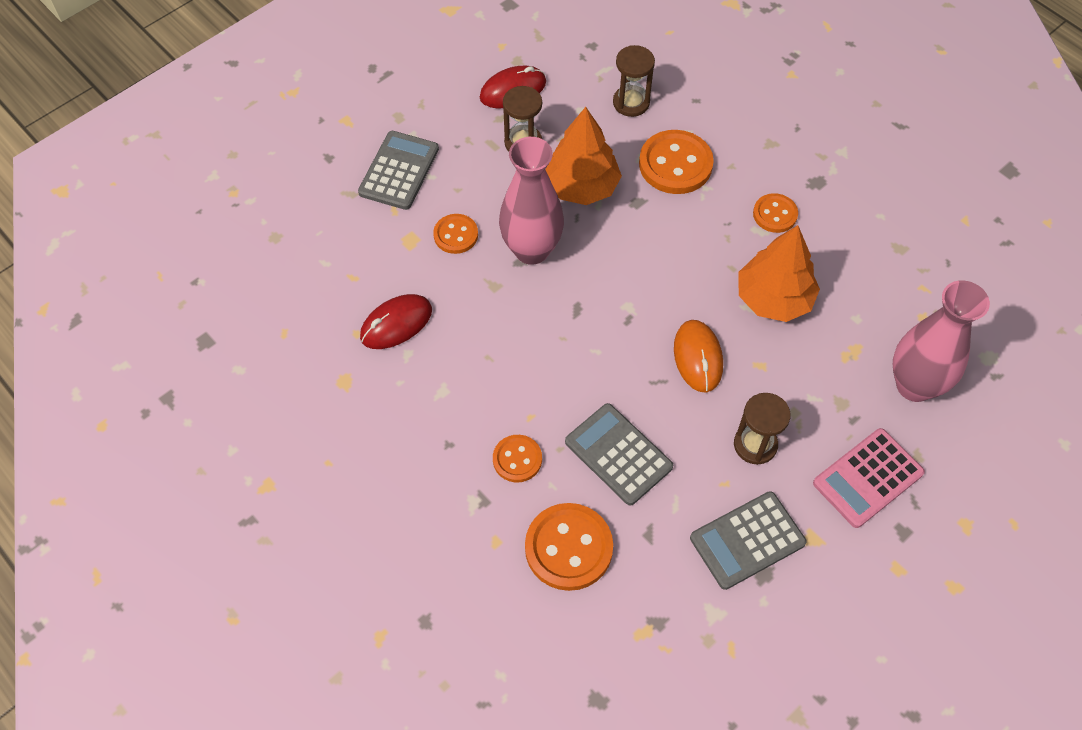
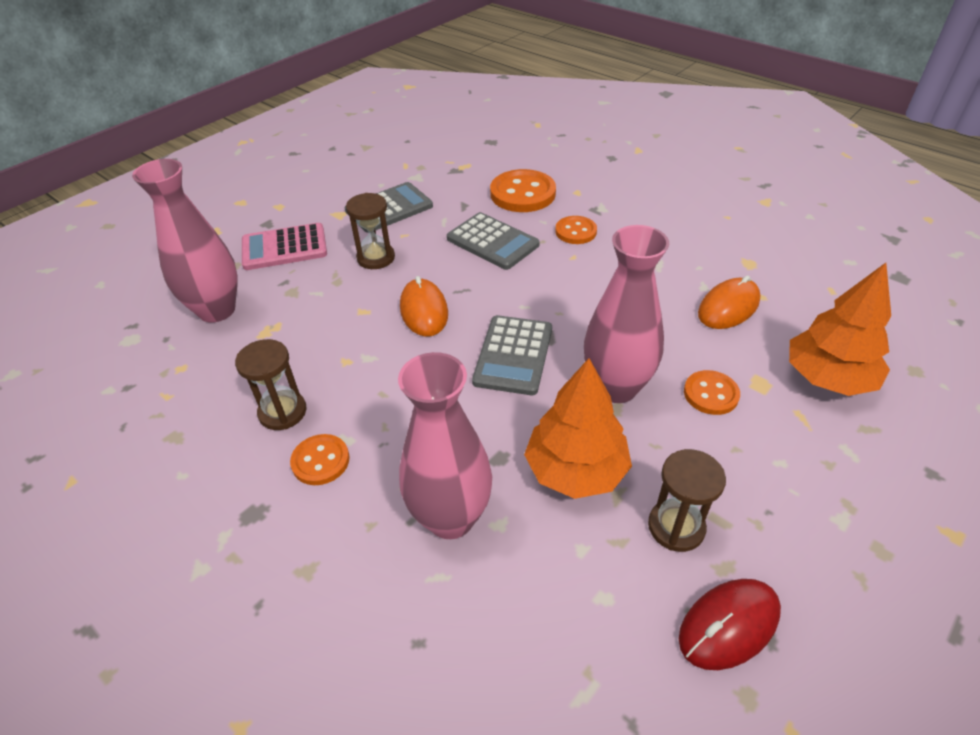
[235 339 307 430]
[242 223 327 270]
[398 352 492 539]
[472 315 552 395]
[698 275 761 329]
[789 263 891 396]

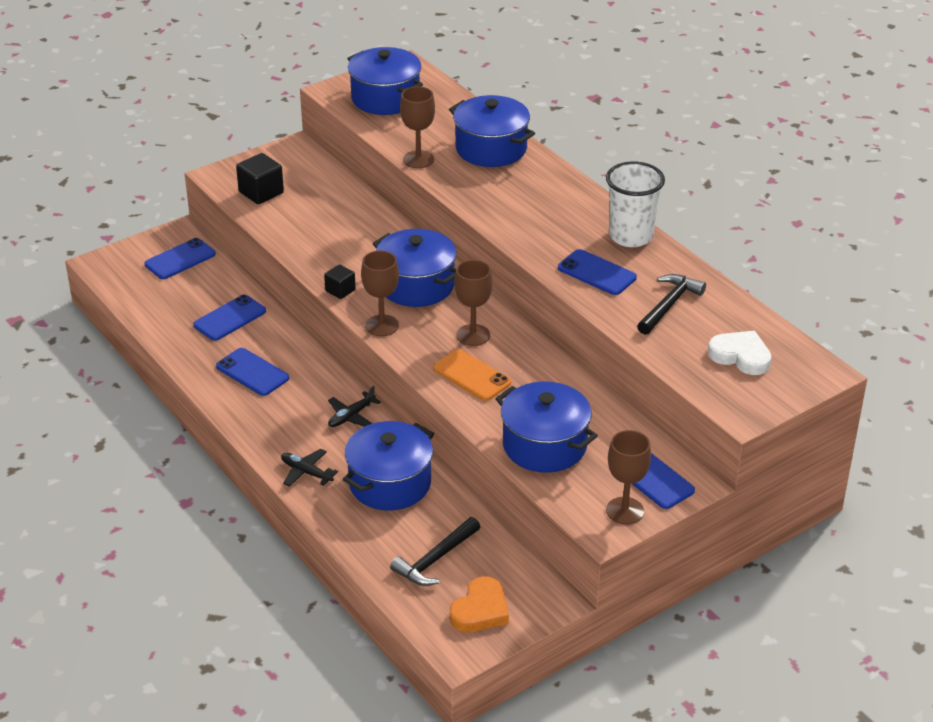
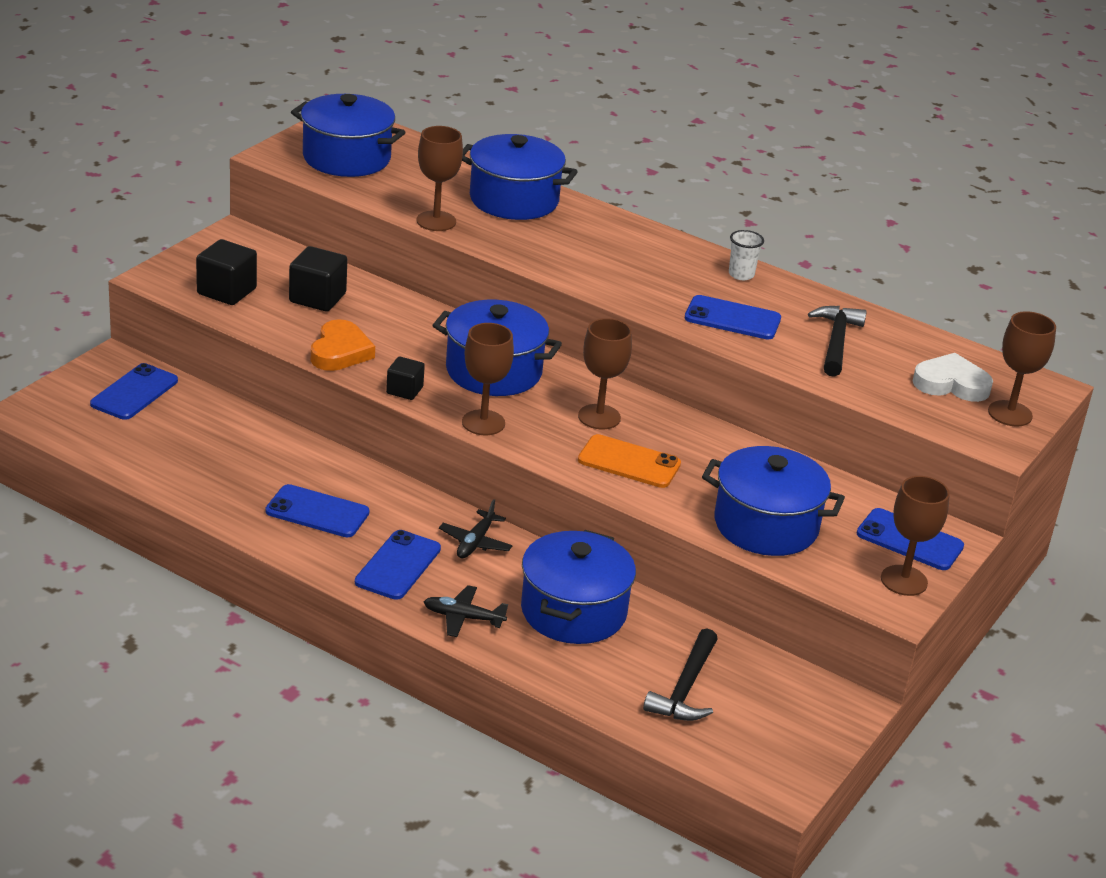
[289 246 347 312]
[311 319 375 371]
[355 530 441 600]
[729 230 764 280]
[988 311 1056 426]

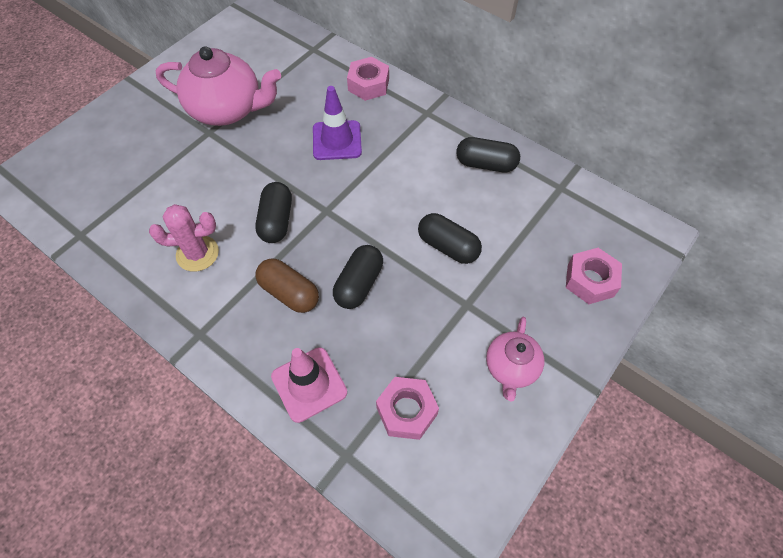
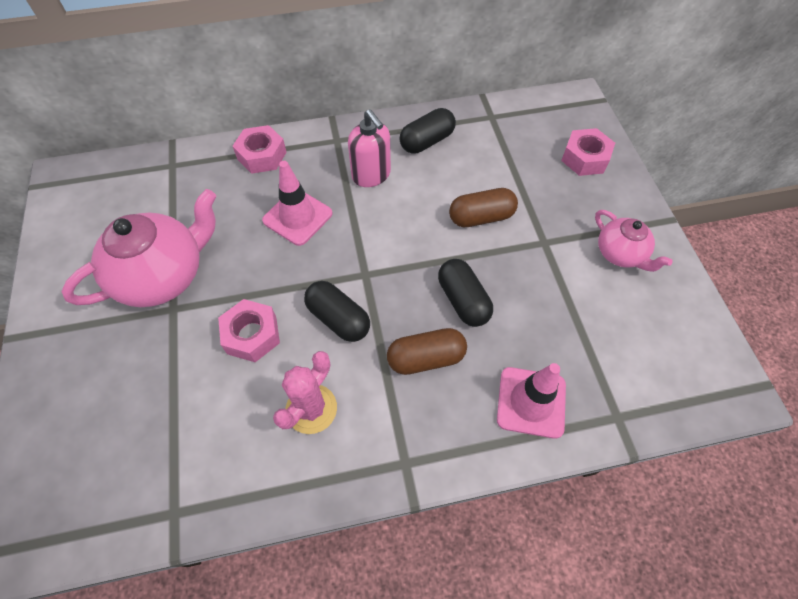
[218 299 280 362]
[262 161 333 246]
[348 109 391 187]
[449 188 518 227]

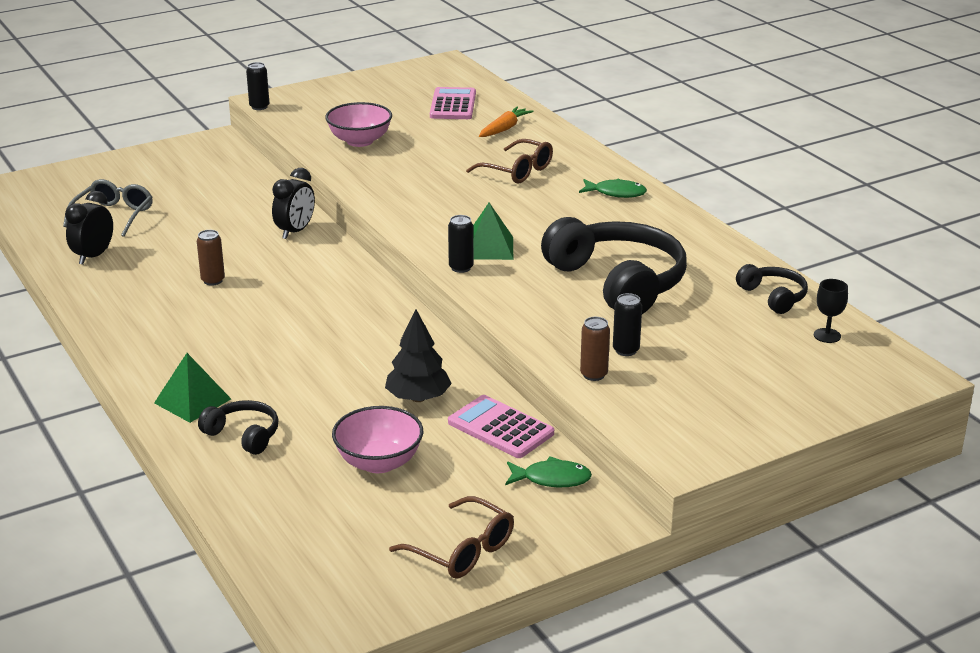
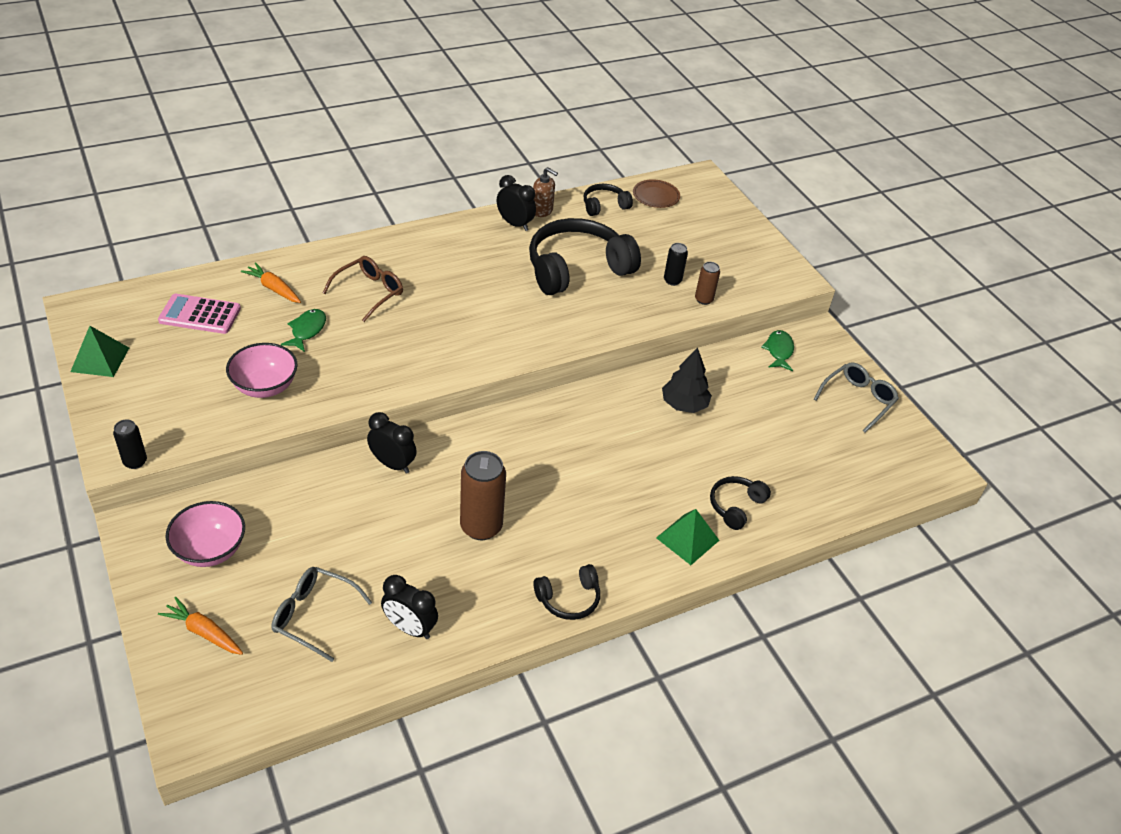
[70 326 129 377]
[158 597 243 655]
[165 501 245 567]
[281 309 326 352]
[460 451 506 540]
[497 175 536 231]
[533 167 558 217]
[534 564 600 620]
[633 179 680 208]
[814 362 899 433]
[448 215 473 273] (first image)
[448 395 554 458] (first image)

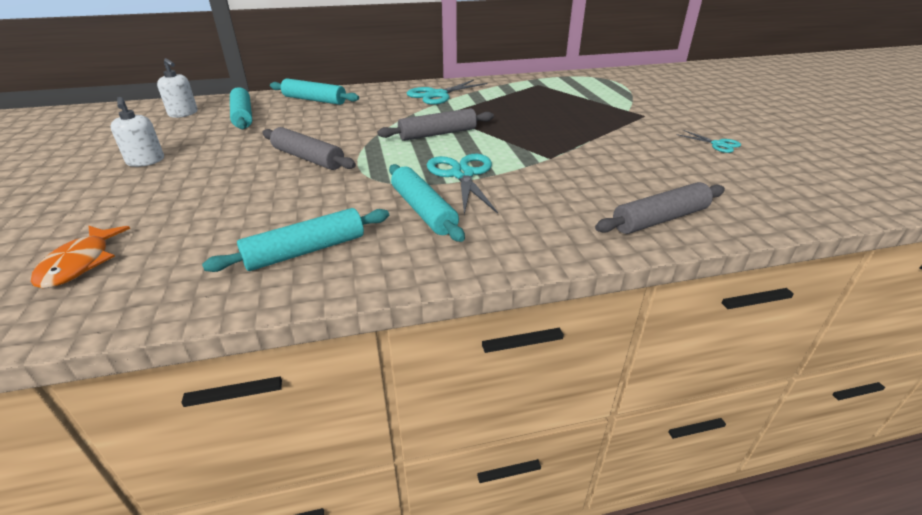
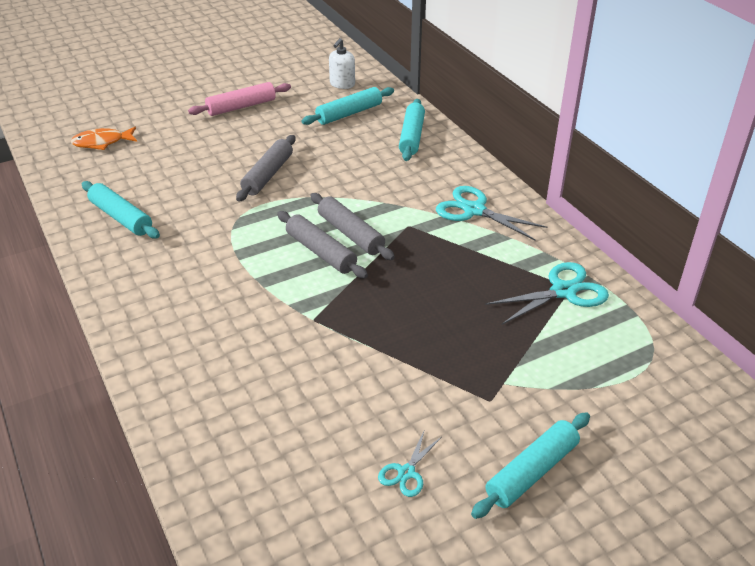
[188 82 291 116]
[277 211 368 279]
[471 412 590 519]
[485 262 609 324]

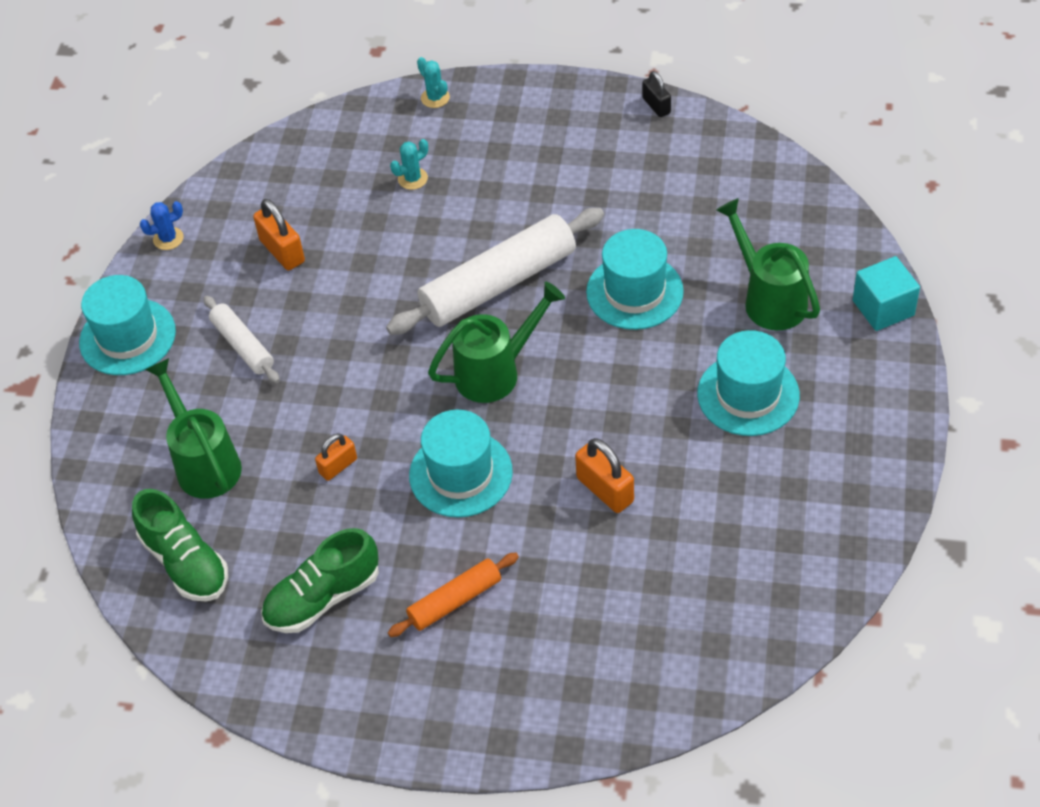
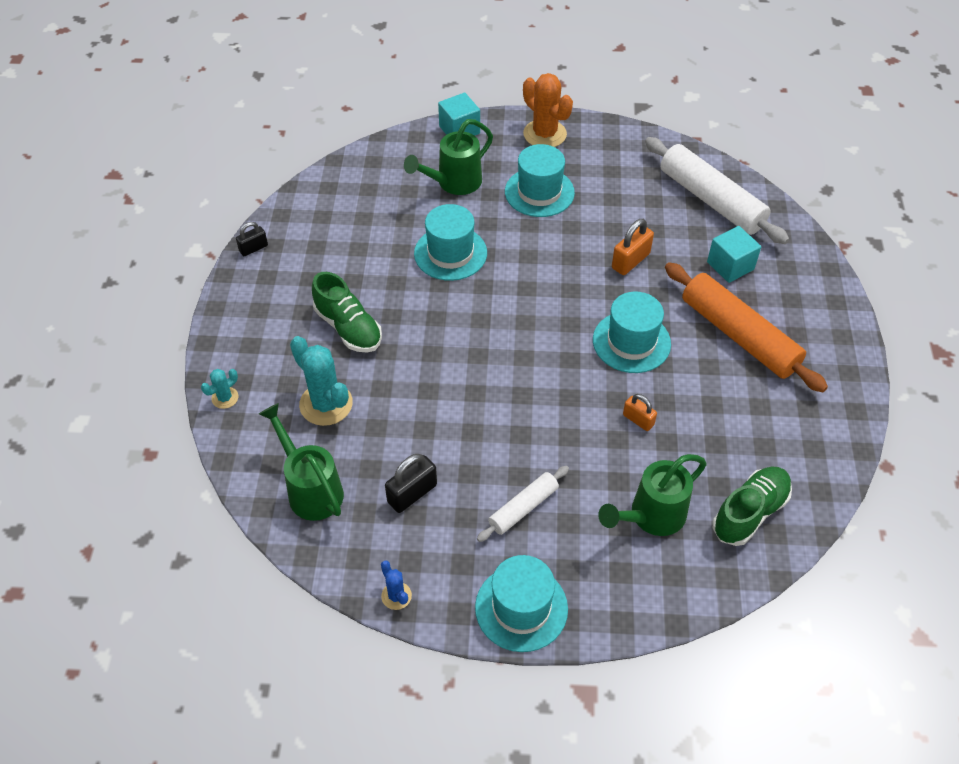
[259 403 344 521]
[290 336 353 426]
[312 272 382 352]
[385 454 437 513]
[523 73 573 147]
[645 137 789 244]
[665 262 828 392]
[707 226 761 283]

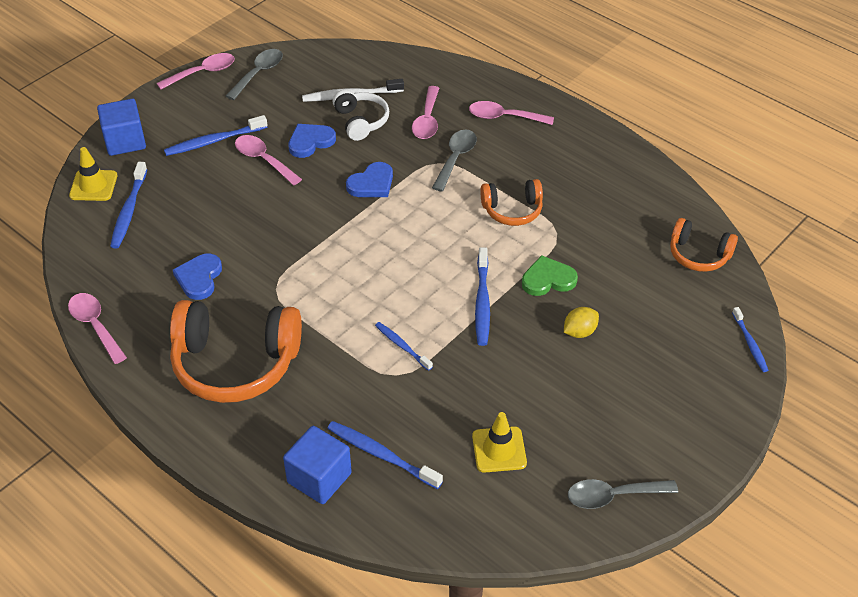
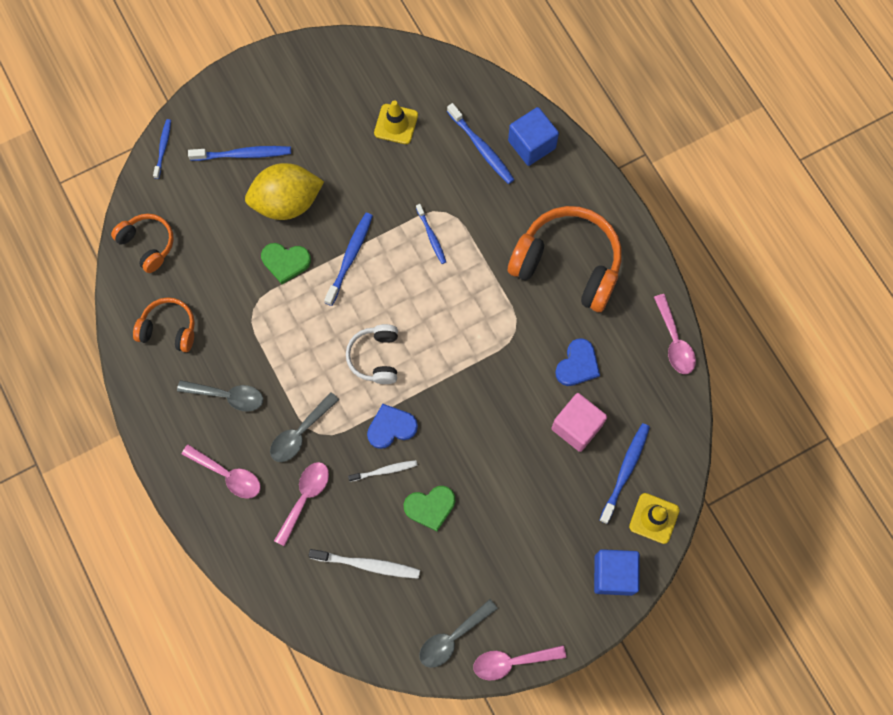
[133 297 195 352]
[177 380 263 412]
[188 146 291 161]
[245 163 324 220]
[346 324 398 384]
[348 460 418 482]
[404 486 455 532]
[551 393 607 452]
[235 135 302 185] (first image)

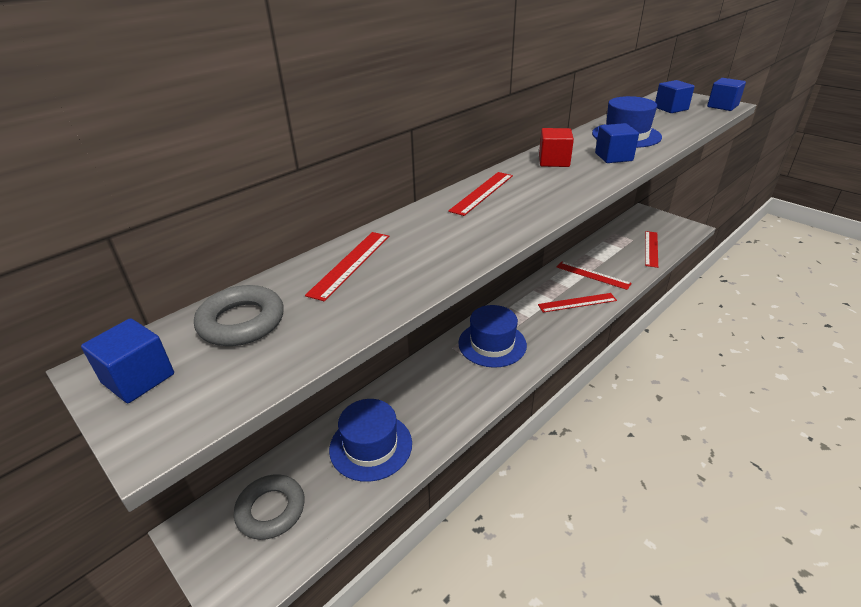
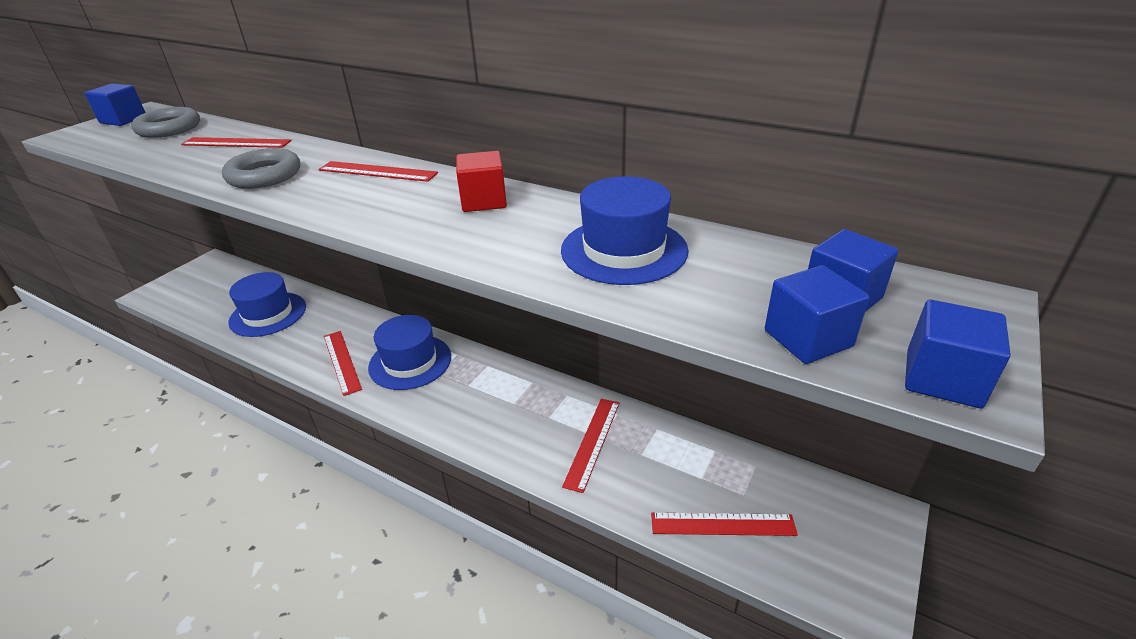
[222 148 300 189]
[324 331 362 396]
[765 265 869 364]

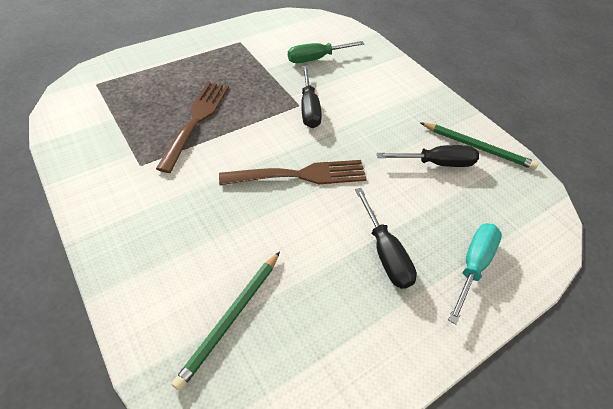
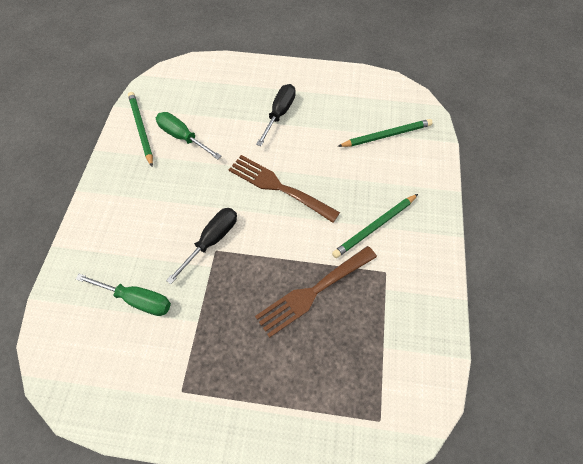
[156 112 221 160]
[332 194 418 258]
[448 223 502 325] (first image)

